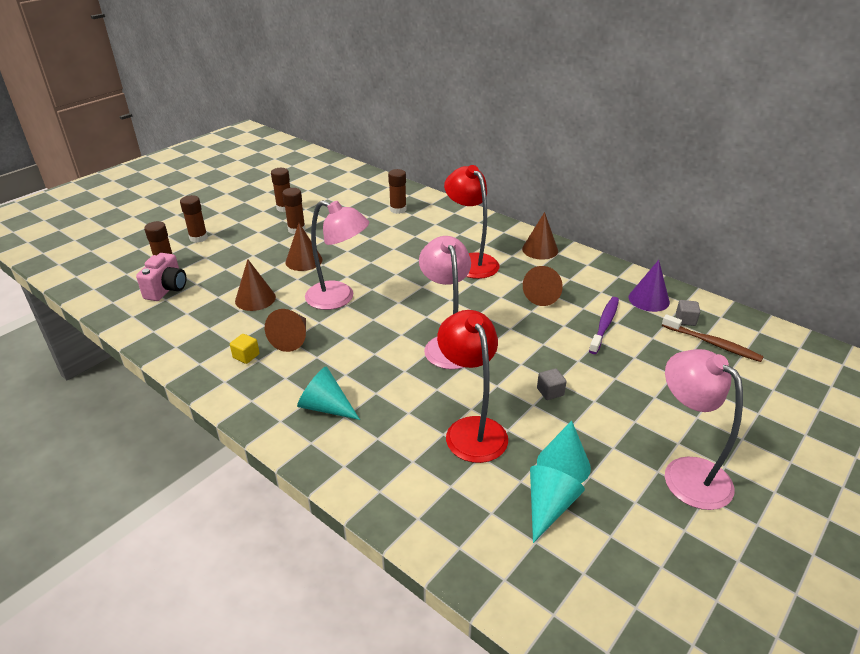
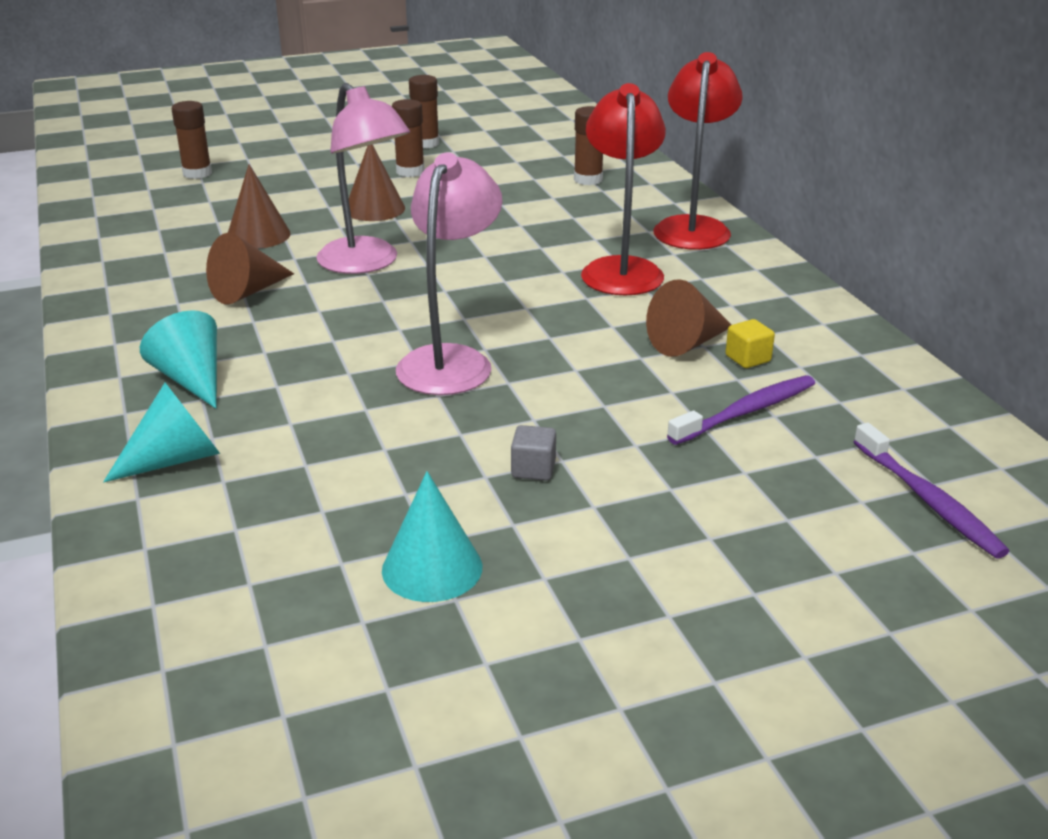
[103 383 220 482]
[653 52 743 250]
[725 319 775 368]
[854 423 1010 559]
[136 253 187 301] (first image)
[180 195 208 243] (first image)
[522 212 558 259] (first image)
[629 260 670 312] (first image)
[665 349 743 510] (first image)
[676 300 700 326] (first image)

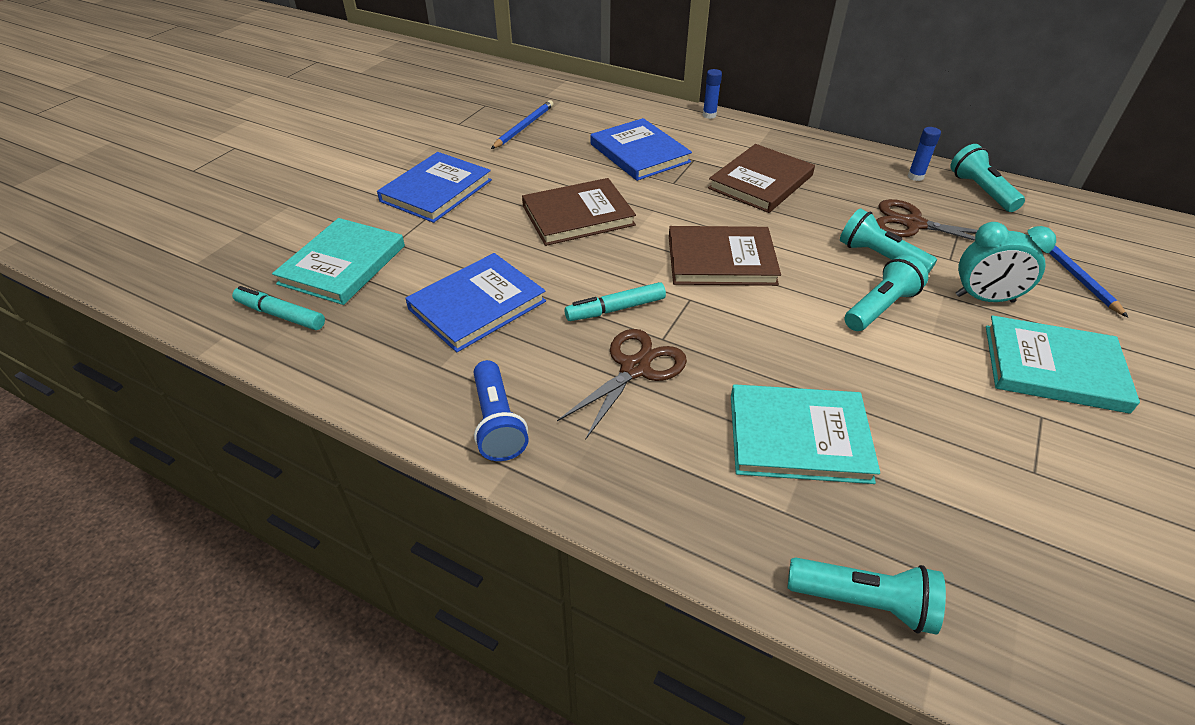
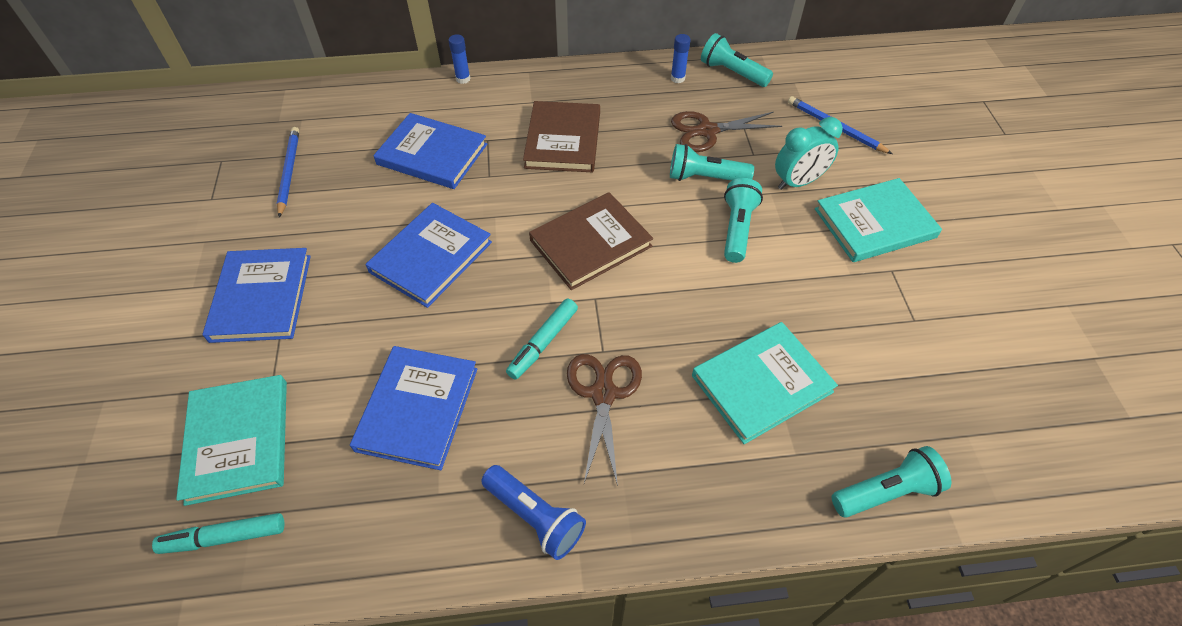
[366 203 492 308]

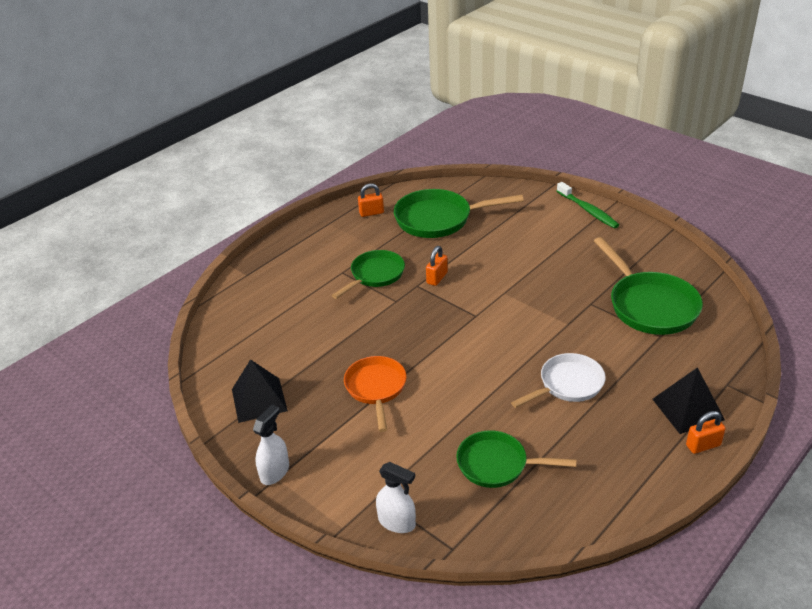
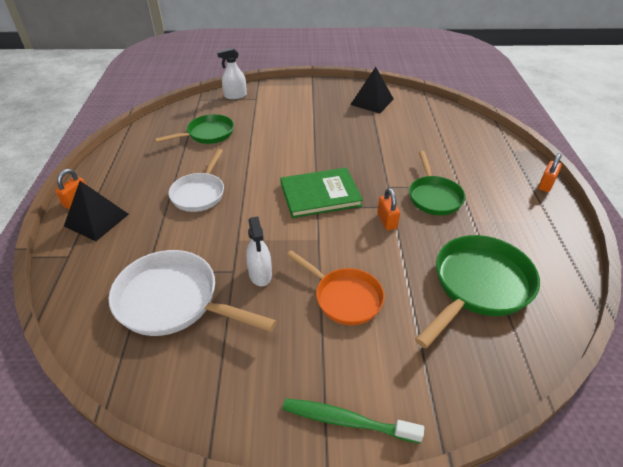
[108 250 276 336]
[246 217 272 286]
[280 168 363 218]
[287 250 385 325]
[538 153 562 192]

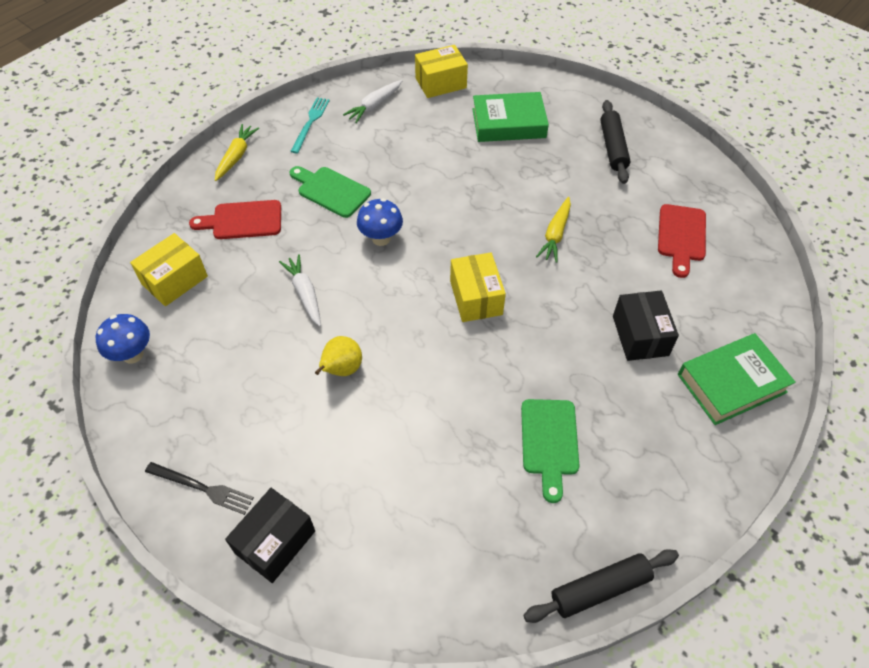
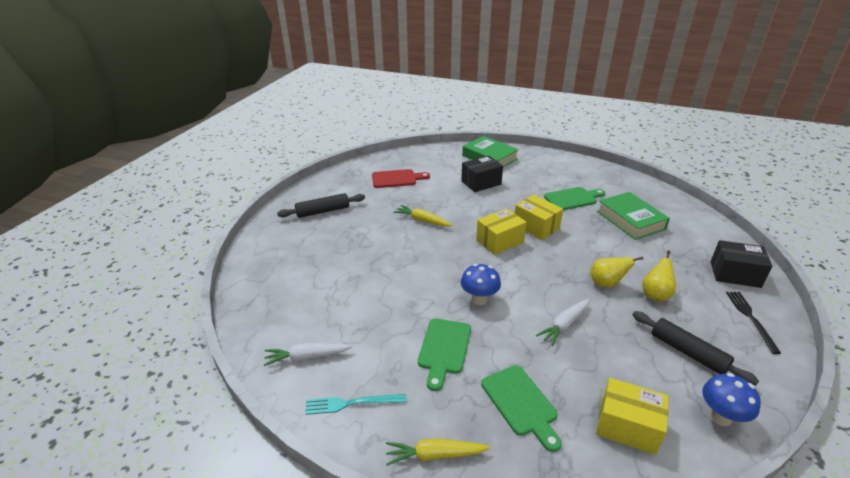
[264 343 353 366]
[394 205 453 227]
[481 365 562 452]
[515 195 563 240]
[597 192 670 240]
[633 311 759 385]
[642 250 676 302]

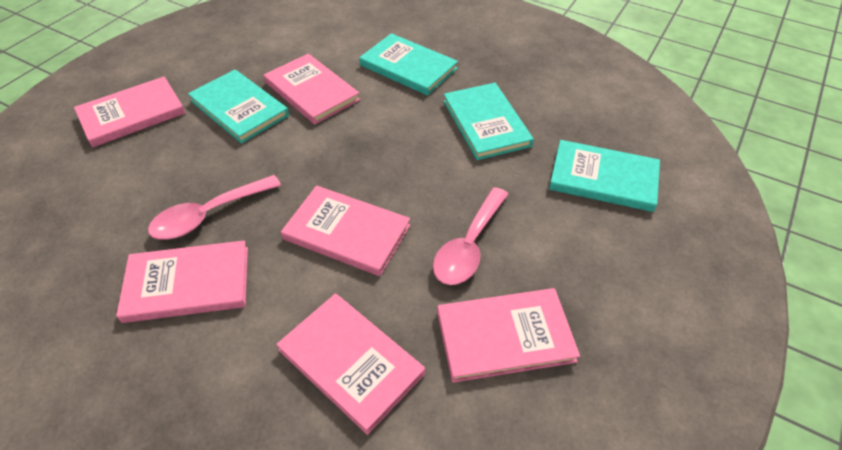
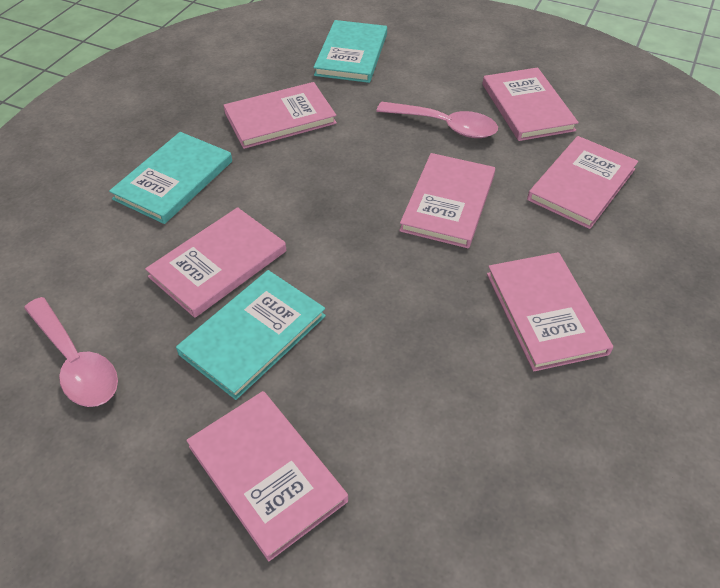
[24 297 118 407]
[223 82 337 149]

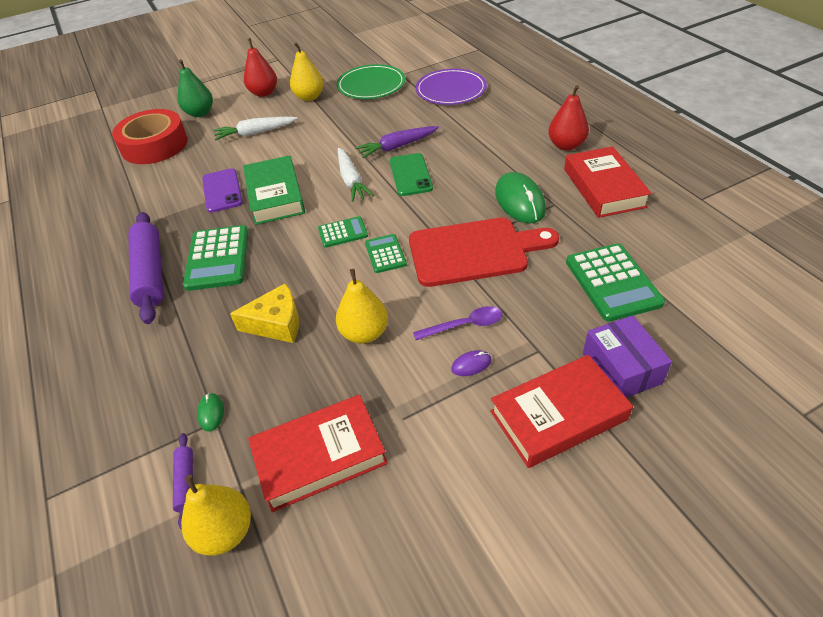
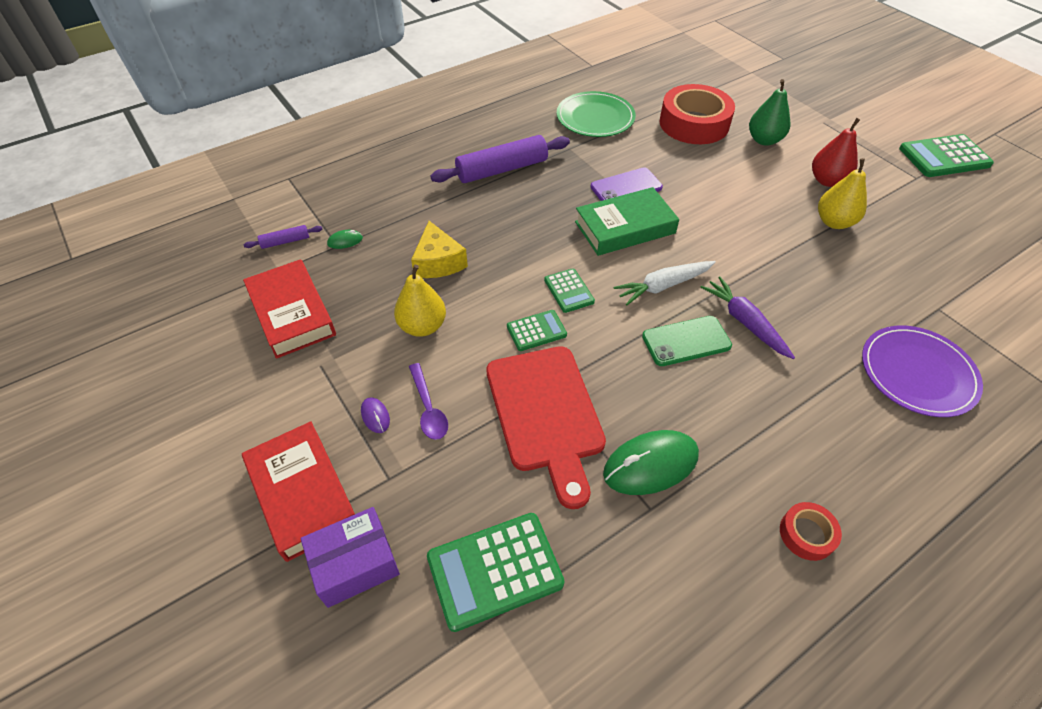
[557 91 636 137]
[780 502 842 561]
[899 134 994 177]
[181 475 251 556] (first image)
[214 116 298 140] (first image)
[564 146 652 218] (first image)

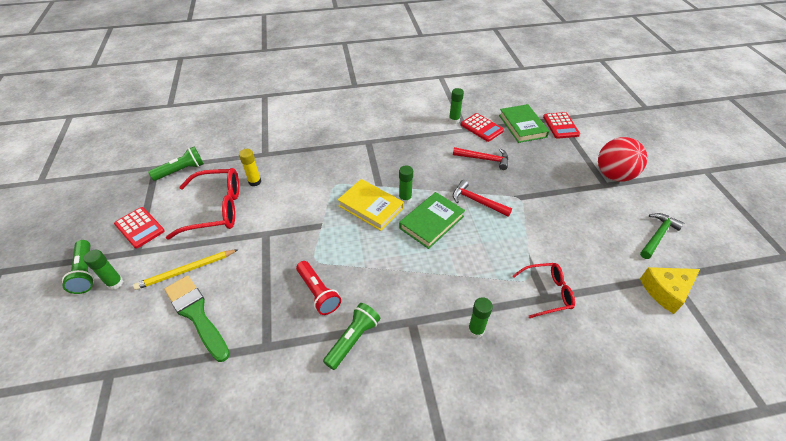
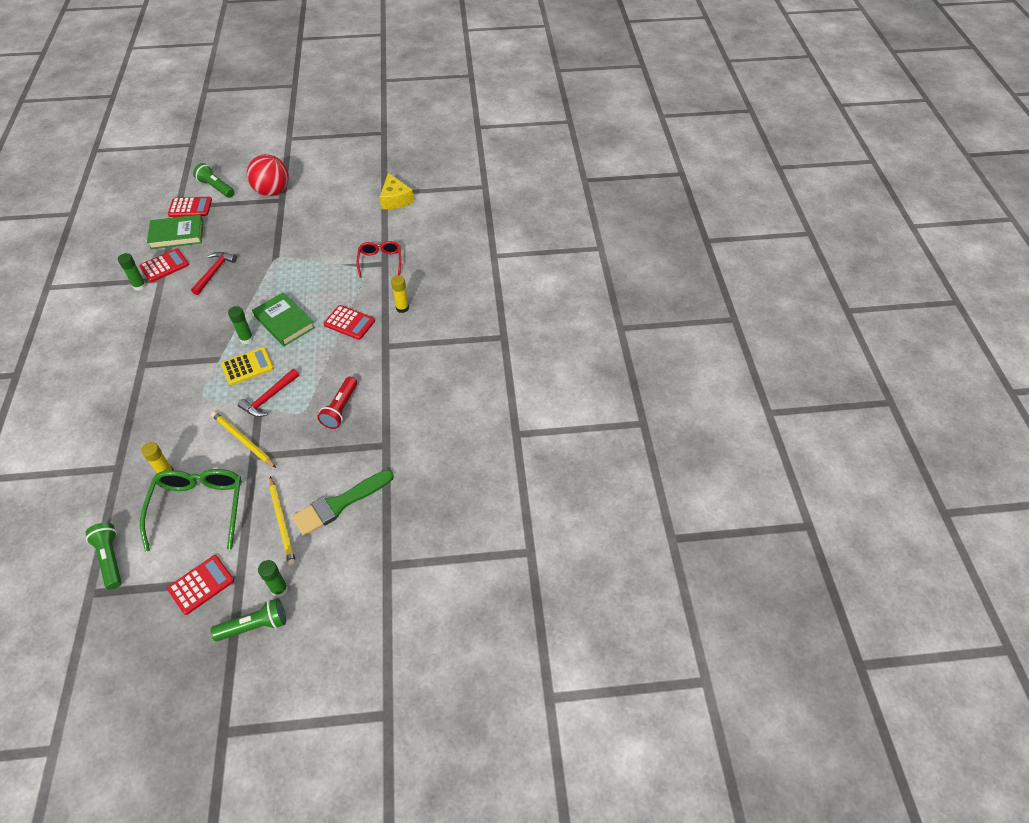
[140 469 242 552]
[193 163 234 198]
[211 411 276 468]
[221 347 274 385]
[238 369 299 417]
[317 377 357 429]
[324 305 375 340]
[391 275 409 313]
[640 213 684 259] (first image)

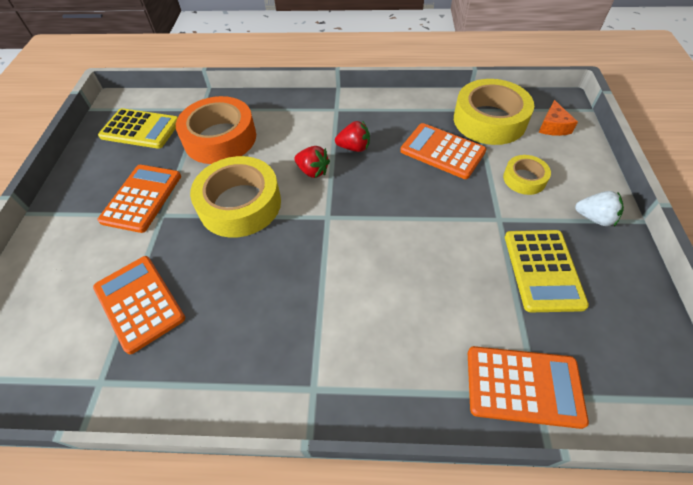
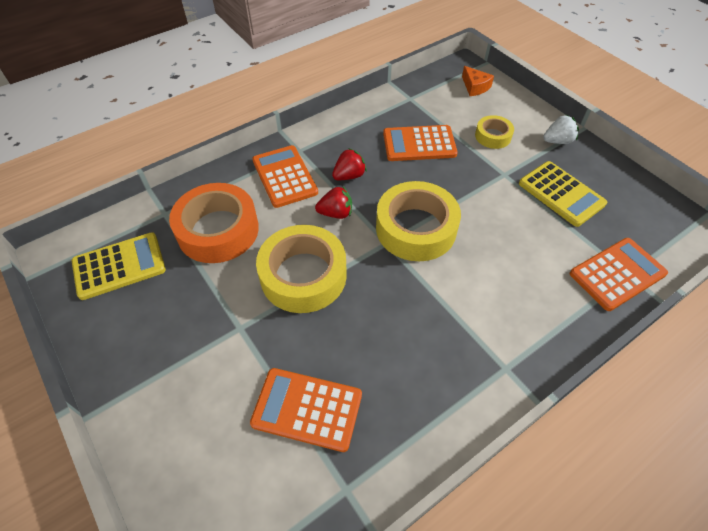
[252 145 318 208]
[376 181 461 261]

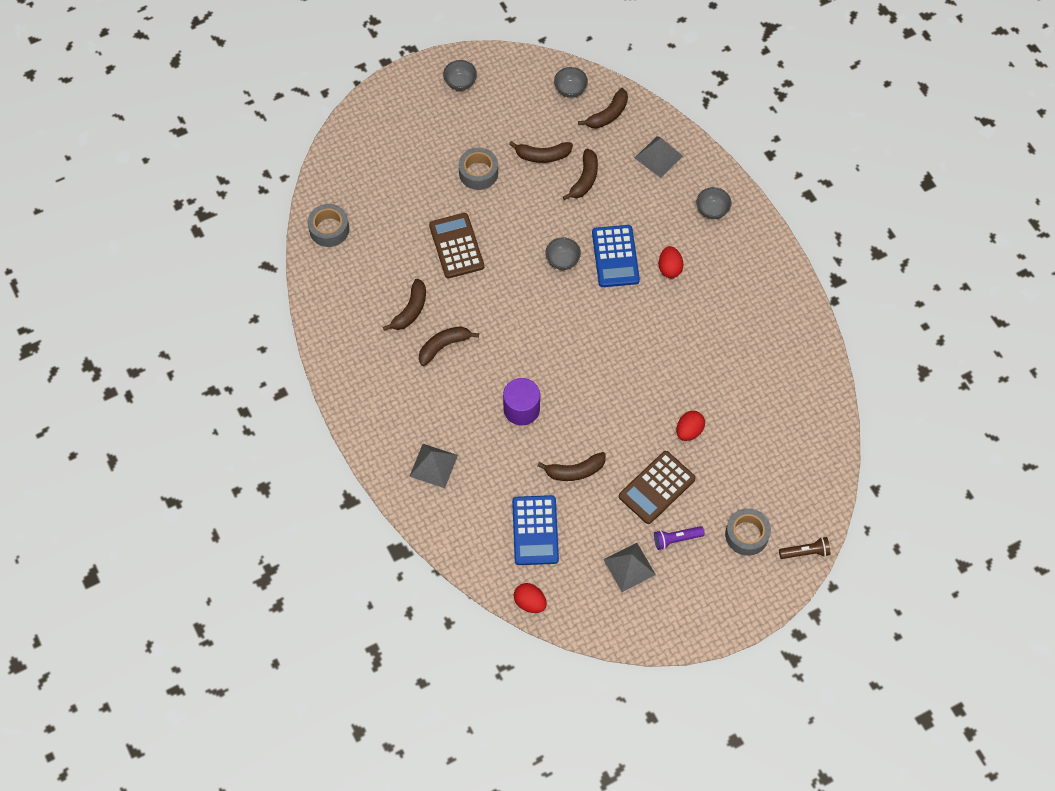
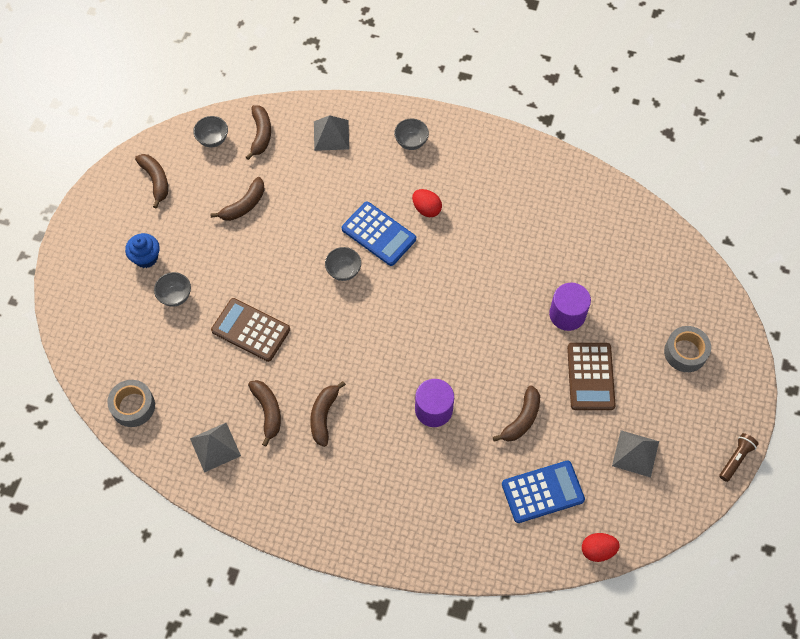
[125 233 160 268]
[135 154 168 209]
[154 272 191 307]
[190 423 241 473]
[502 461 585 523]
[549 283 591 331]
[719 433 758 482]
[459 147 498 190] (first image)
[654 526 705 550] (first image)

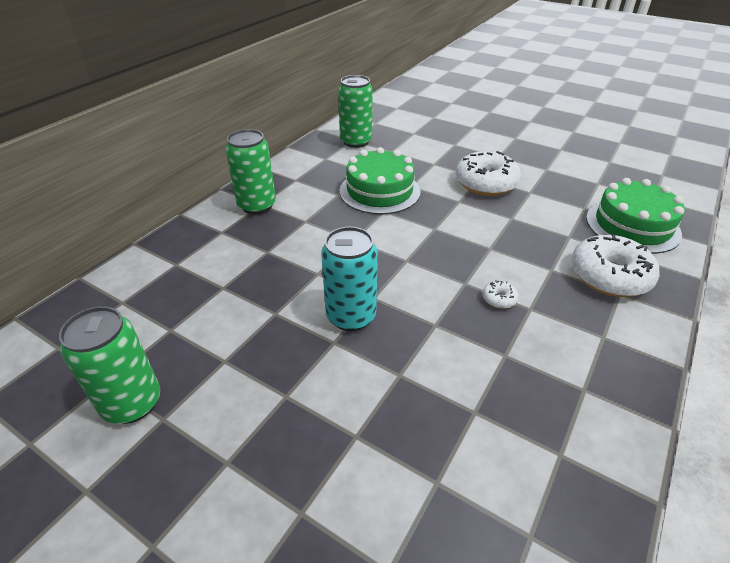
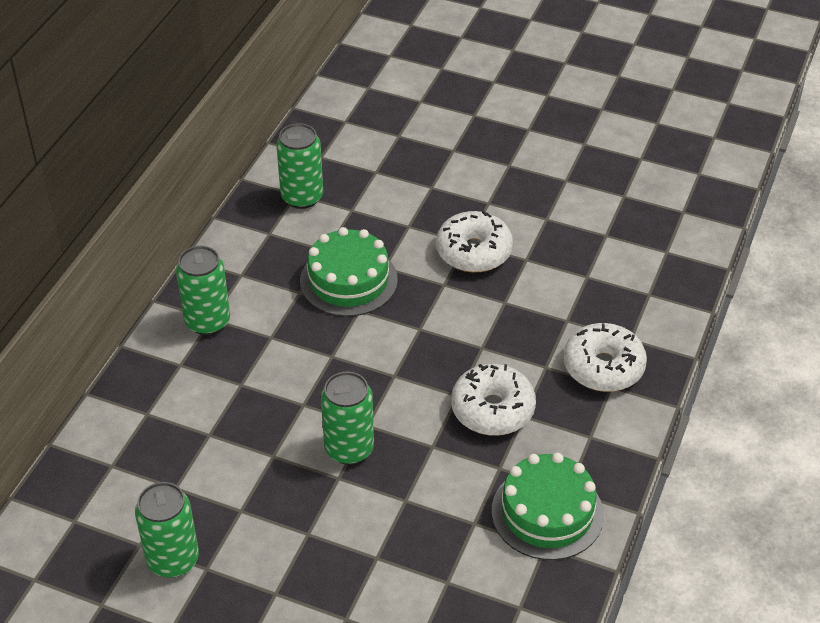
[321 372 374 465]
[451 364 536 436]
[492 453 604 560]

